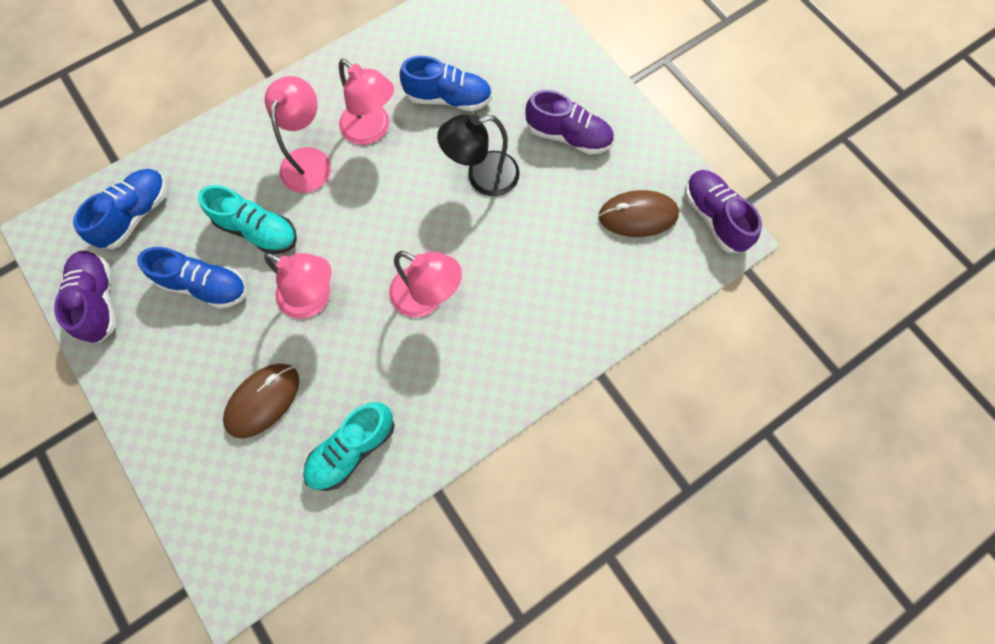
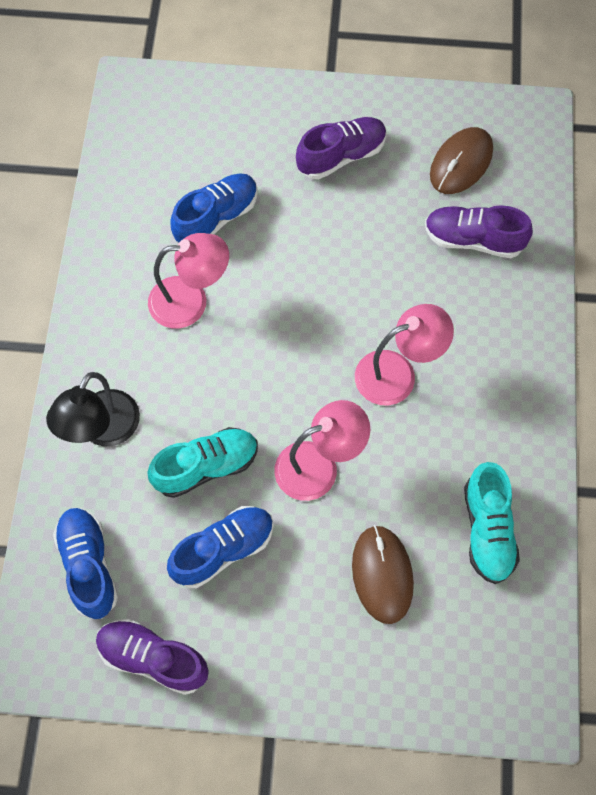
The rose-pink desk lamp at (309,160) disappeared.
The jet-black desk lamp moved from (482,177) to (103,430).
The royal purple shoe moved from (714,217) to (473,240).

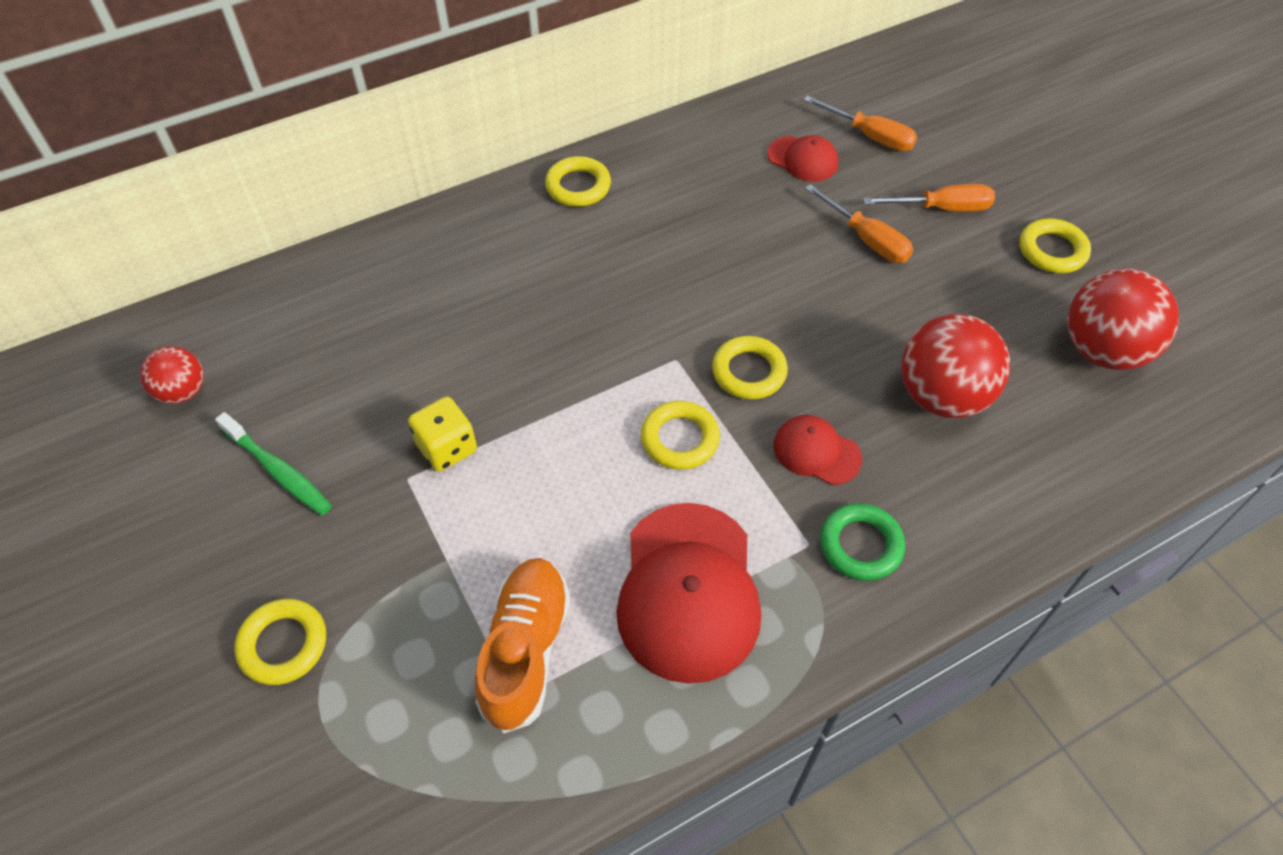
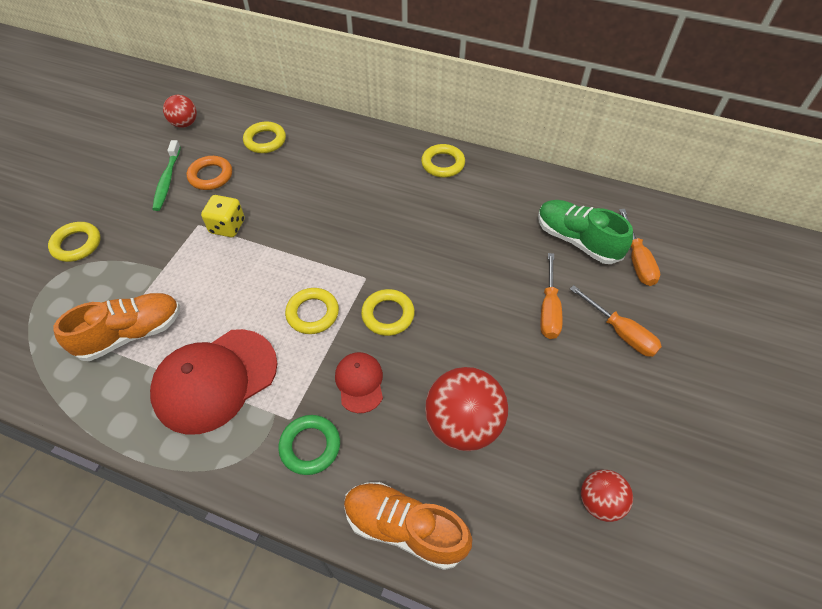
The crimson peaked cap at (803,159) was replaced by the green shoe at (577,240).
The yellow ring moved from (1052,250) to (265,141).
The crimson sphere at (1102,350) changed to 0.57 times the size.
The orange-coloured ring at (211,176) appeared.
The orange-coloured shoe at (404,528) appeared.

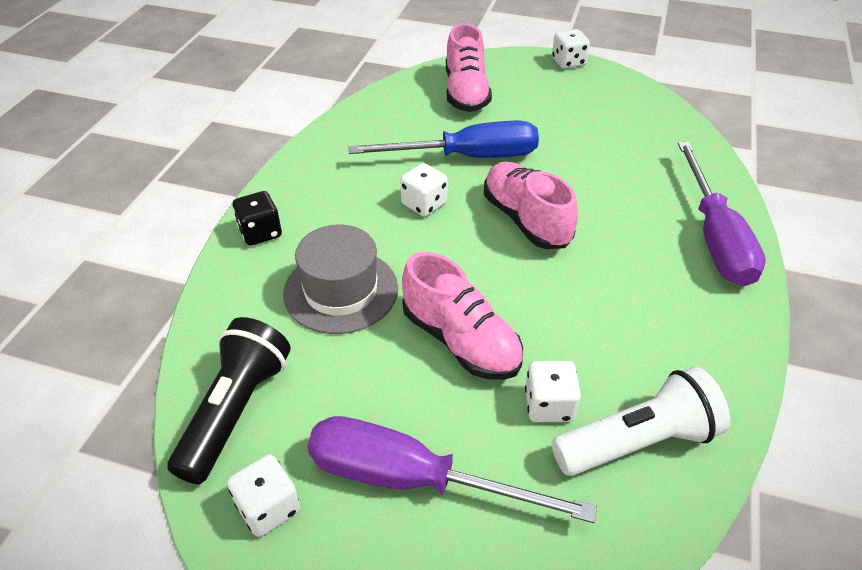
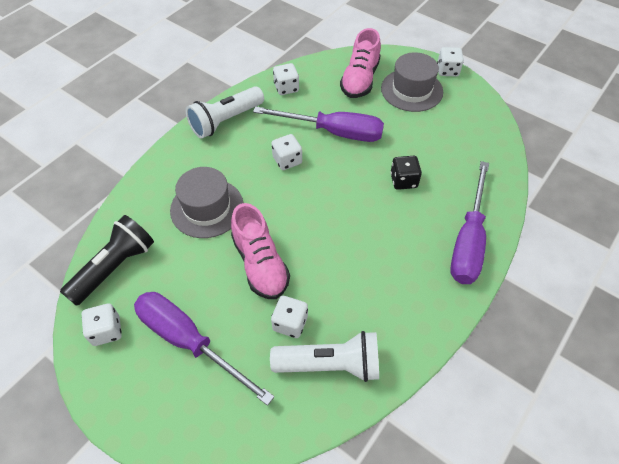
The jet-black dice moved from (260,232) to (403,181).
The blue flat screwdriver at (467,157) became the royal purple flat screwdriver at (333,132).
The rose-pink shoe at (526,220) disappeared.
The snow-white pocket torch at (226,121) appeared.
The snow-white dice at (286,88) appeared.
The ash-grey tall hat at (411,90) appeared.

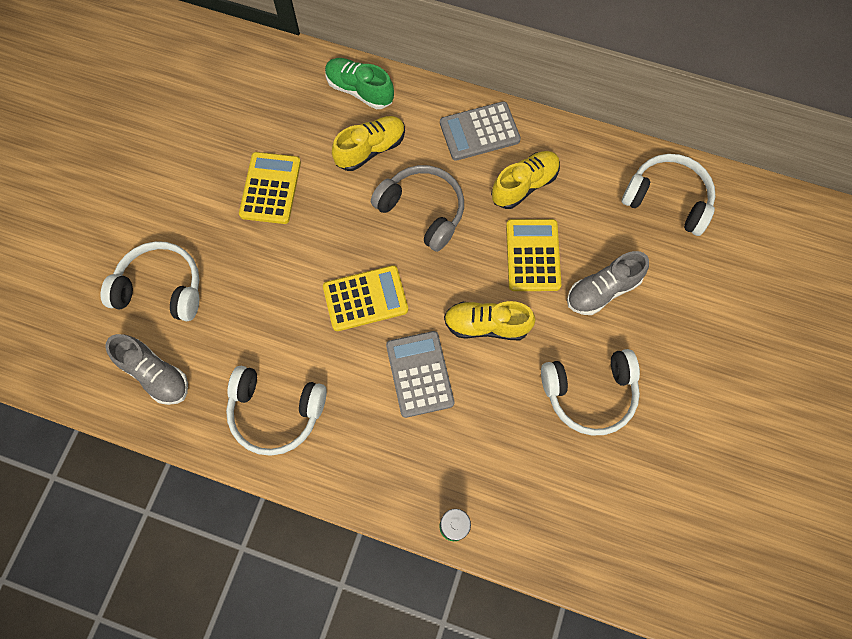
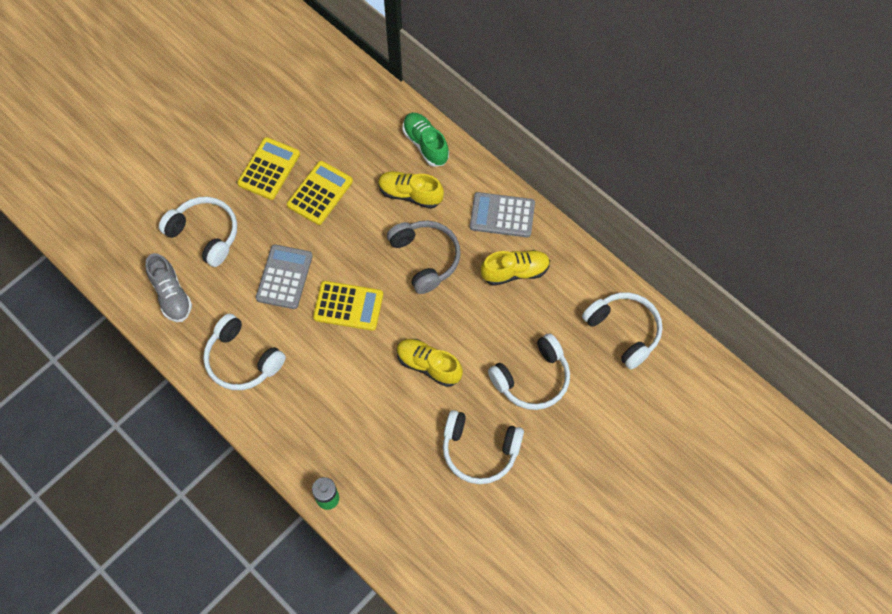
The yellow shoe at (370,149) turned 150 degrees counterclockwise.
The ash-grey adding machine moved from (419,374) to (284,277).
The yellow adding machine moved from (532,255) to (269,169).
The ash-grey shoe at (602,290) was replaced by the snow-white headphones at (532,378).

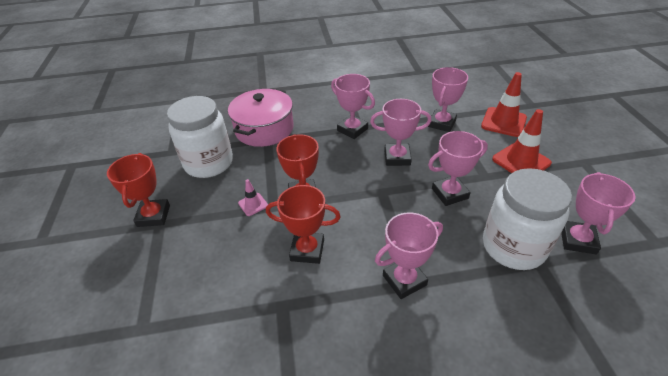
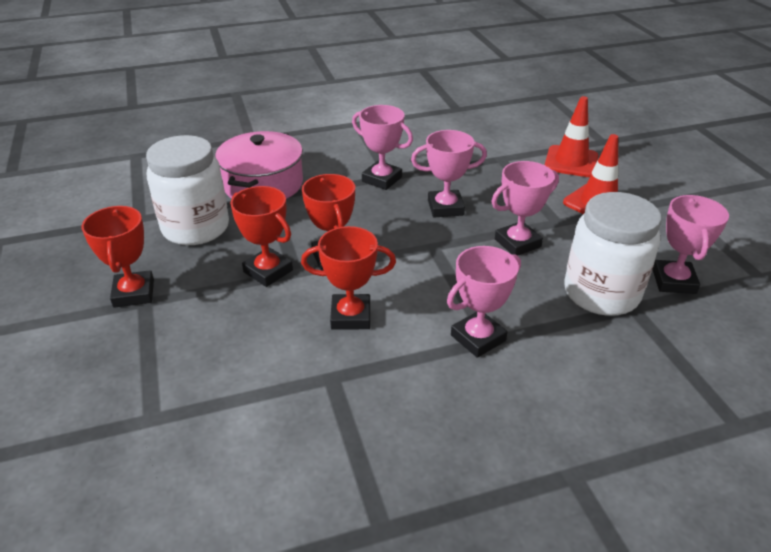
The rose-pink traffic cone at (253,204) was replaced by the crimson trophy at (268,271).
The rose-pink trophy at (442,123) disappeared.

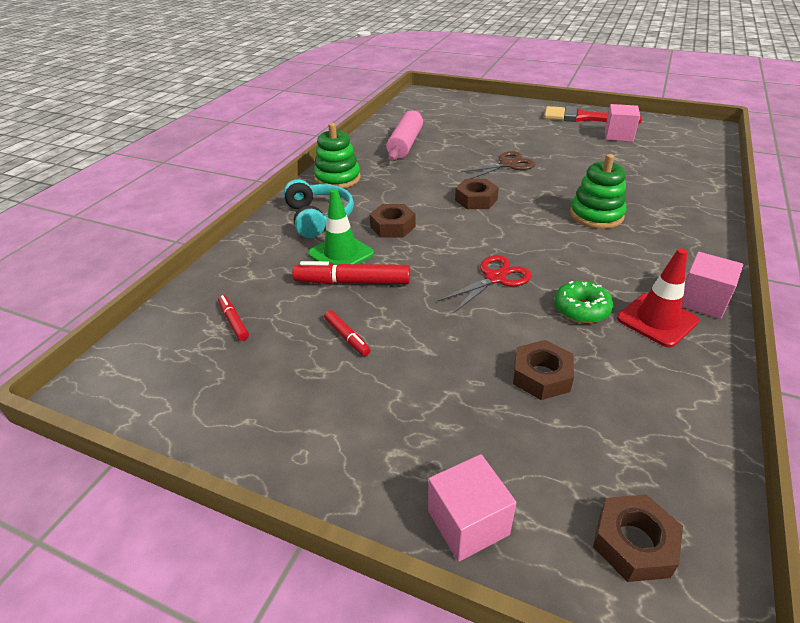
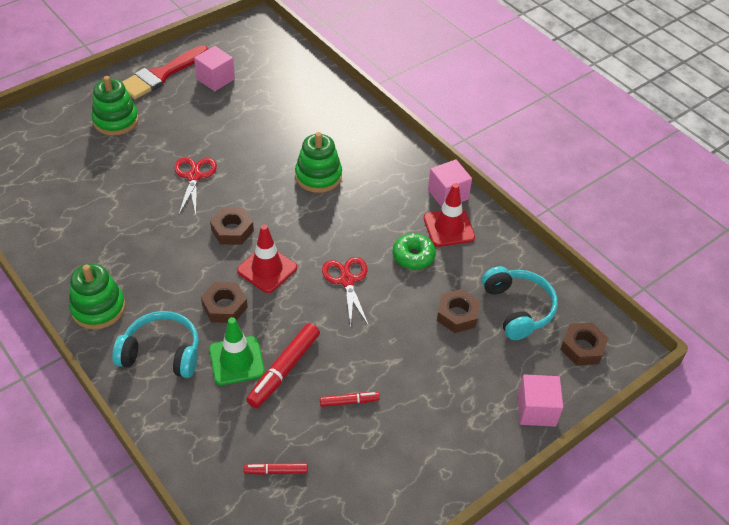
The rose-pink rolling pin at (405,144) disappeared.
The russet pair of scissors at (507,165) became the crimson pair of scissors at (194,176).
The green ring stacker at (116,120) appeared.
The crimson traffic cone at (267,269) appeared.
The teal headphones at (518,308) appeared.

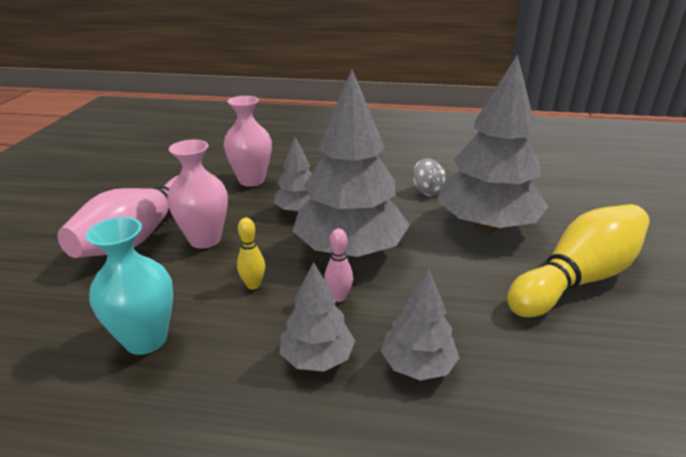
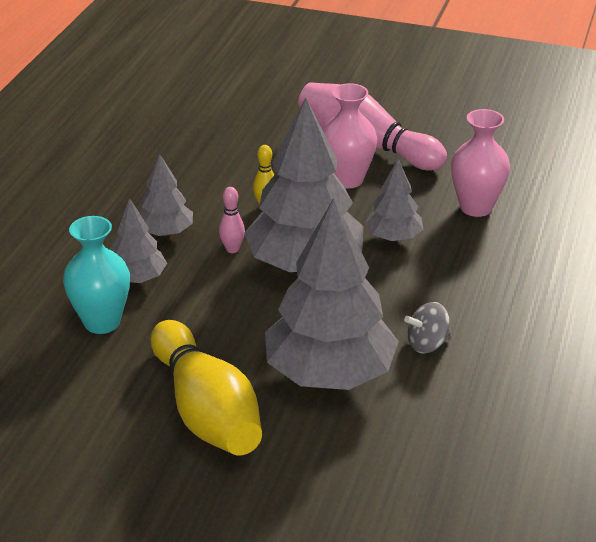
The teal vase moved from (146,339) to (102,322).

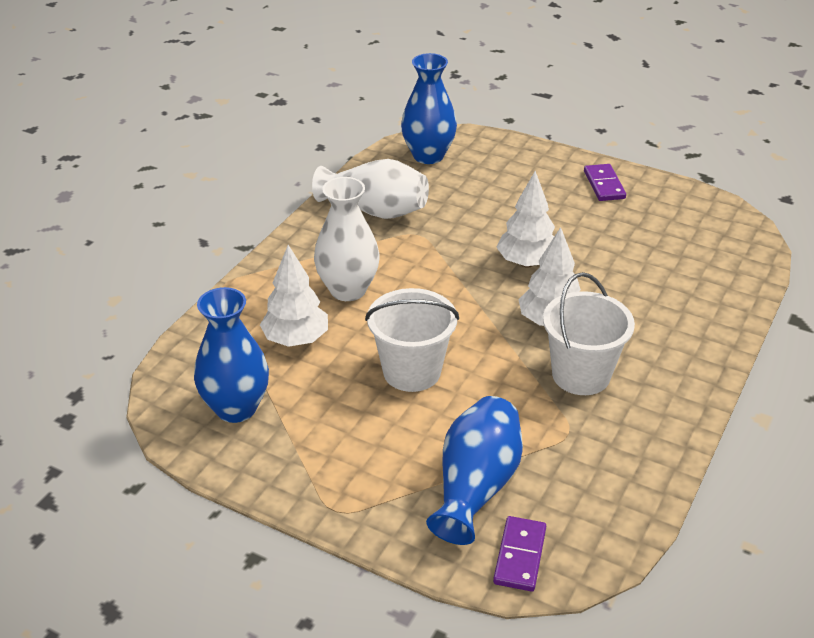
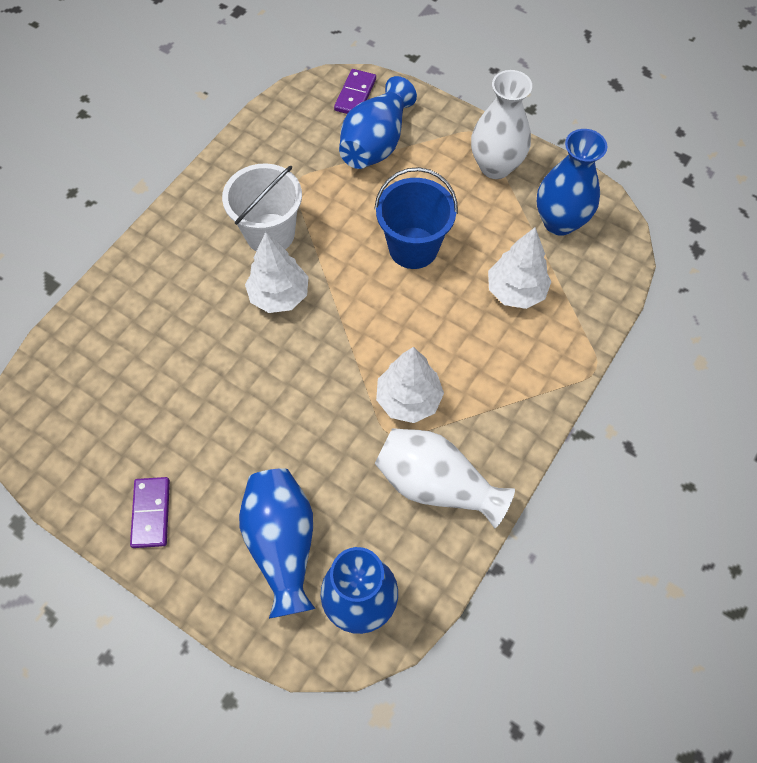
The snow-white vase moved from (348,290) to (495,166).
The snow-white bucket at (412,371) became the blue bucket at (413,248).
The snow-white fir tree moved from (526,263) to (408,399).
The blue vase at (282,544) appeared.

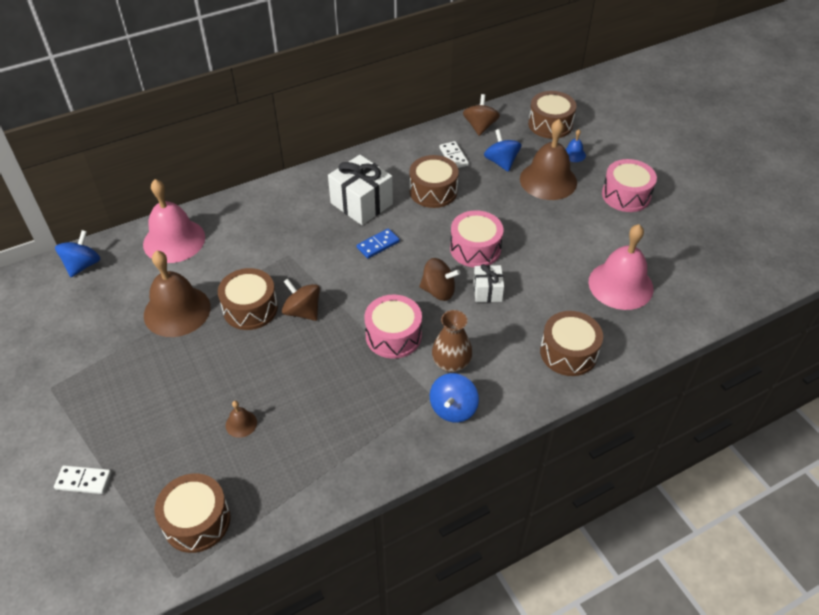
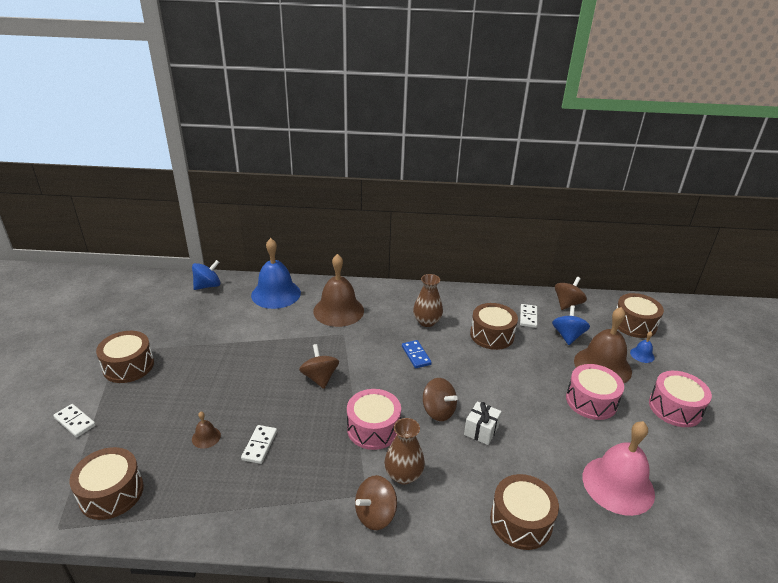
The rose-pink school bell at (174,240) became the blue school bell at (276,294).
The russet school bell moved from (177,311) to (338,310).
The russet snare drum moved from (250,308) to (128,366).
The snow-white present at (361,203) was replaced by the russet vase at (427,322).
The blue domino piece at (378,245) turned 75 degrees clockwise.
The blue spinning top at (453,408) became the russet spinning top at (375,514).
The rose-pink snare drum moved from (475,248) to (591,401).
The snow-white domino piece at (259,445) appeared.

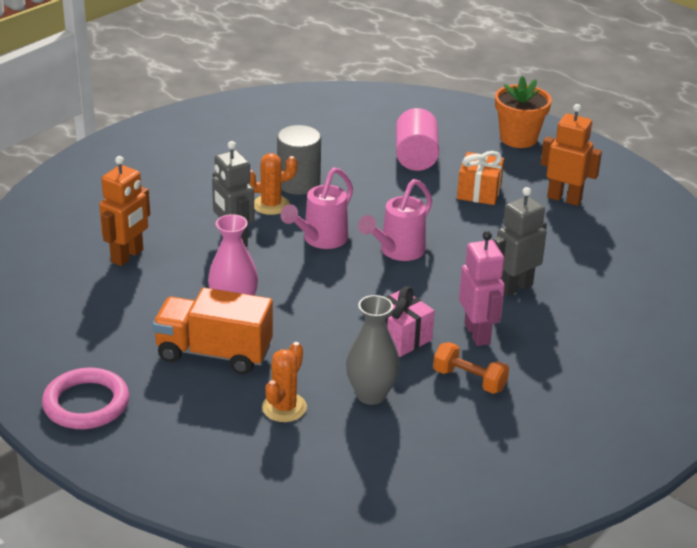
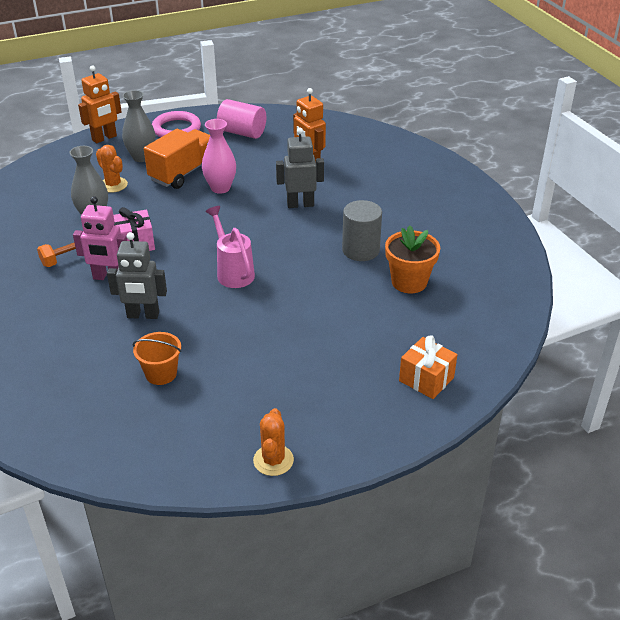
The orange-coloured saguaro cactus moved from (271,205) to (273,460).
The rose-pink watering can at (320,240) disappeared.
The rose-pink cylinder shape moved from (416,157) to (242,132).
The orange-coloured present moved from (479,192) to (426,379).
The ash-grey robot at (514,287) turned 105 degrees clockwise.
The orange-coloured plant pot moved from (518,138) to (409,282).
The orange-coloured robot moved from (564,199) to (104,138).
The ash-grey vase at (142,157) appeared.
The orange-coloured bucket at (161,374) appeared.

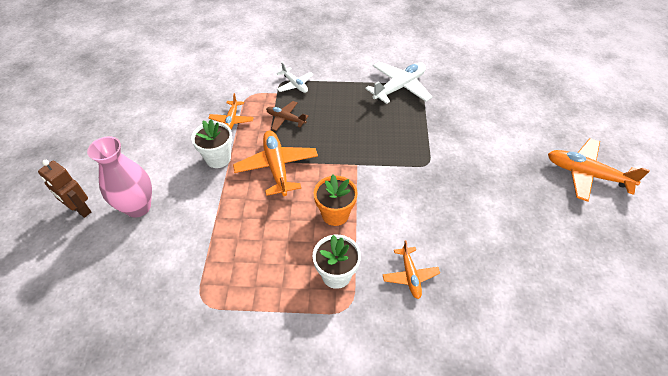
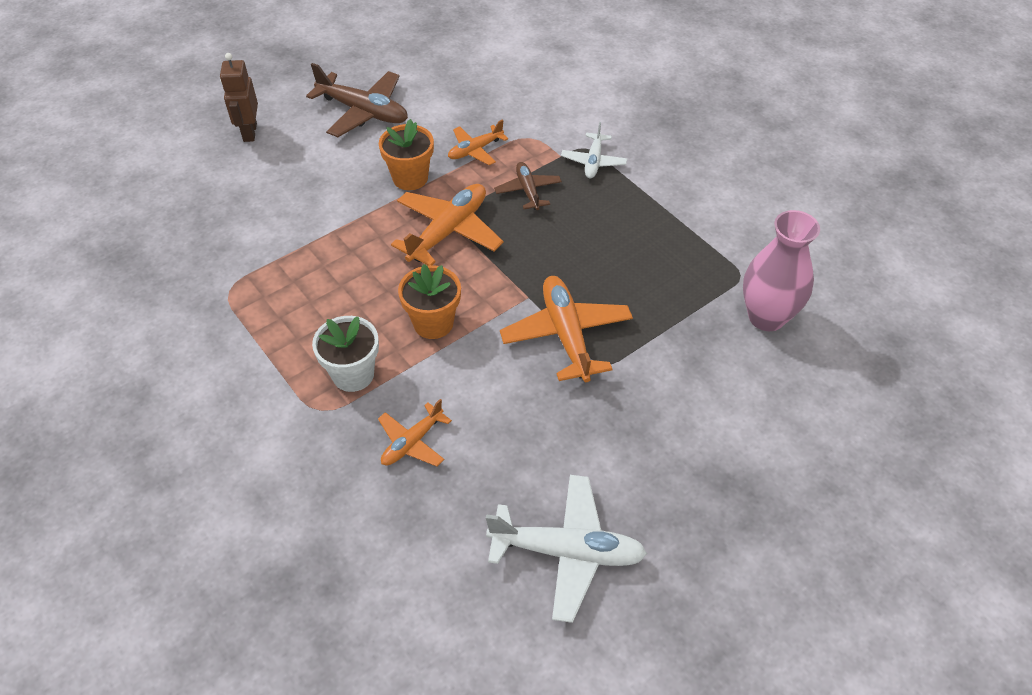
The rose-pink vase moved from (138,207) to (766,317).
The snow-white plant pot at (218,158) became the orange-coloured plant pot at (410,178).
The snow-white plane moved from (399,87) to (567,551).
The orange-coloured plane moved from (586,174) to (566,335).
The russet plane at (363,112) appeared.

